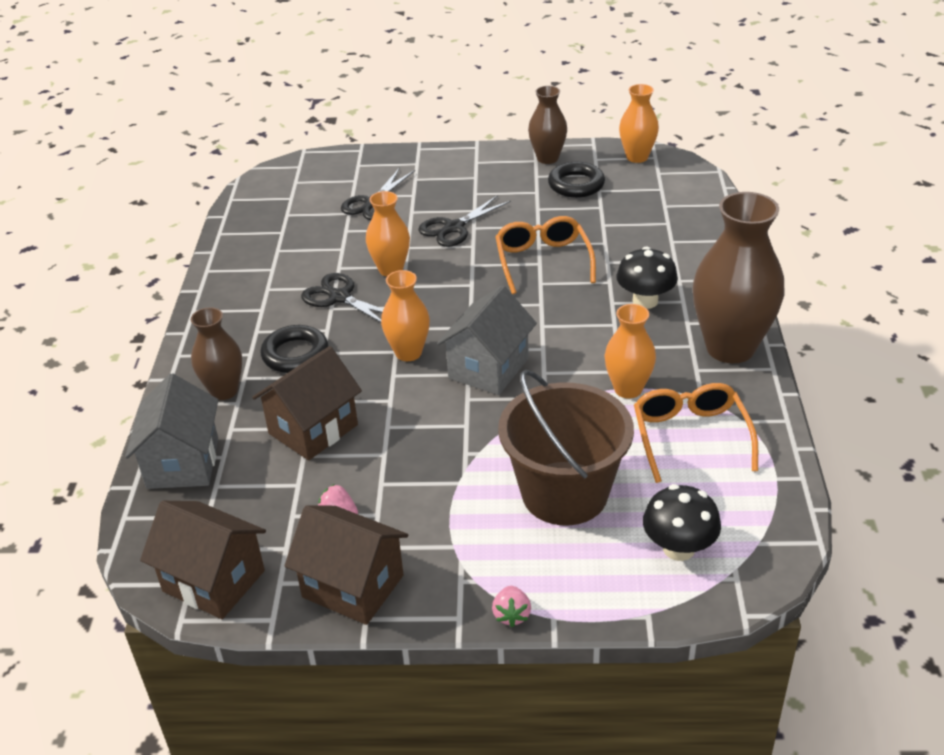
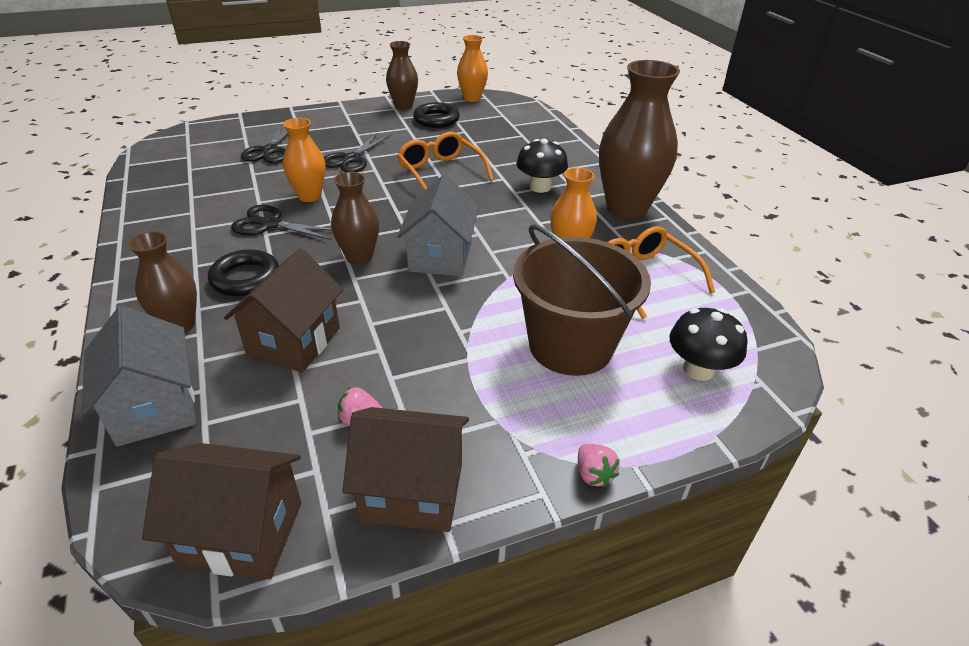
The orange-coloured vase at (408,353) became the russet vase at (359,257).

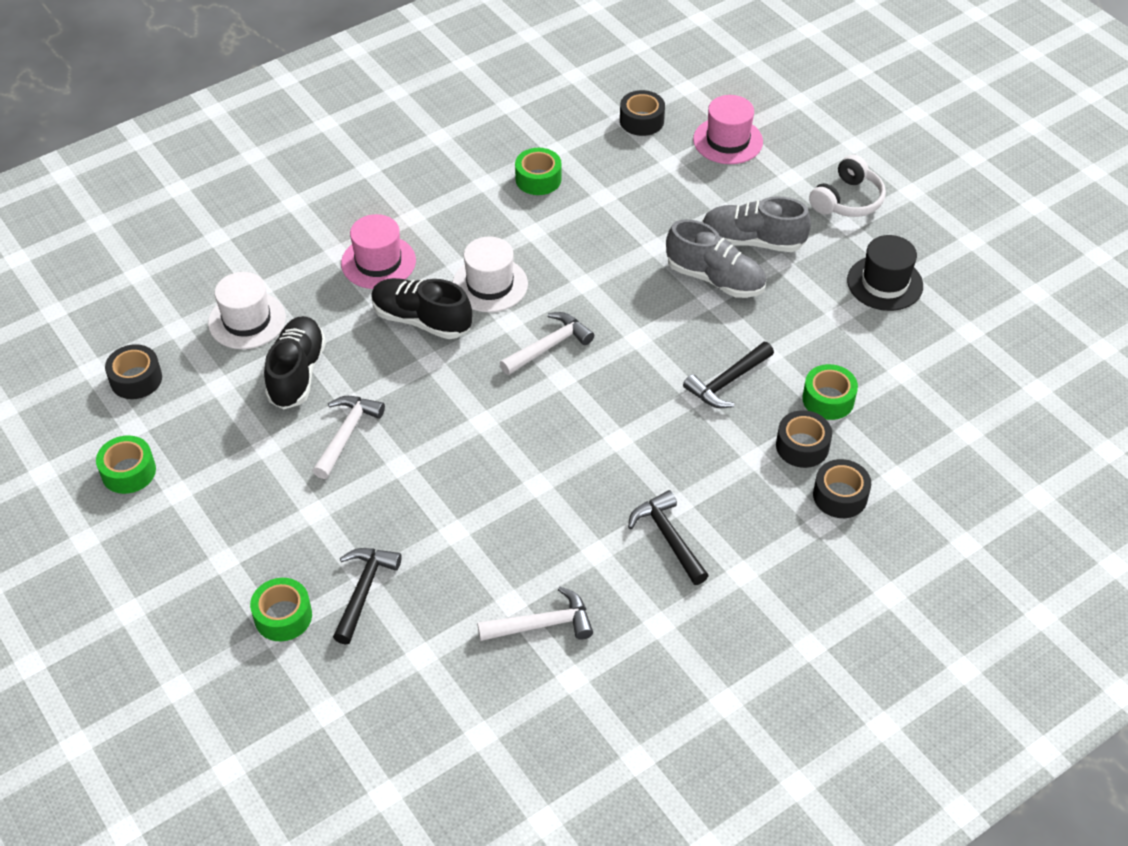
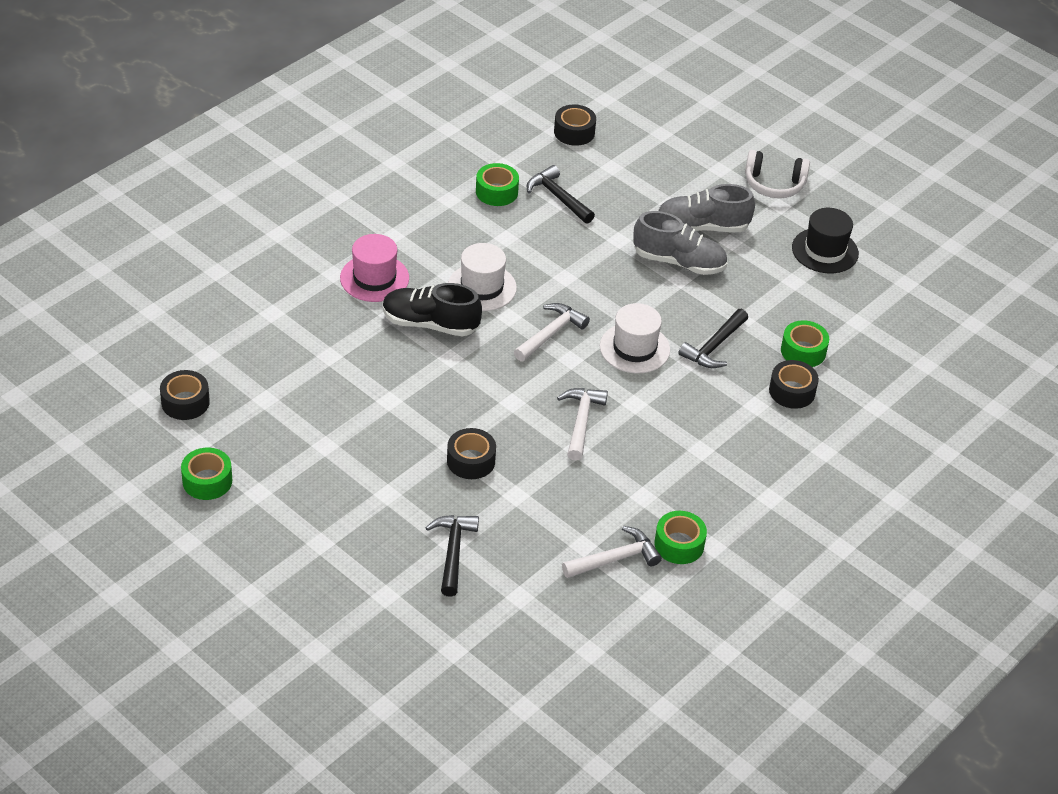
The snow-white tall hat moved from (247,320) to (634,348).
The green sticky tape moved from (283,616) to (679,544).
The jet-black shoe at (297,373) disappeared.
The snow-white claw hammer moved from (346,434) to (581,422).
The jet-black claw hammer moved from (668,538) to (558,197).
The rose-pink tall hat at (728,141) disappeared.
The snow-white headphones at (847,200) turned 75 degrees clockwise.
The jet-black sticky tape moved from (840,496) to (471,461).

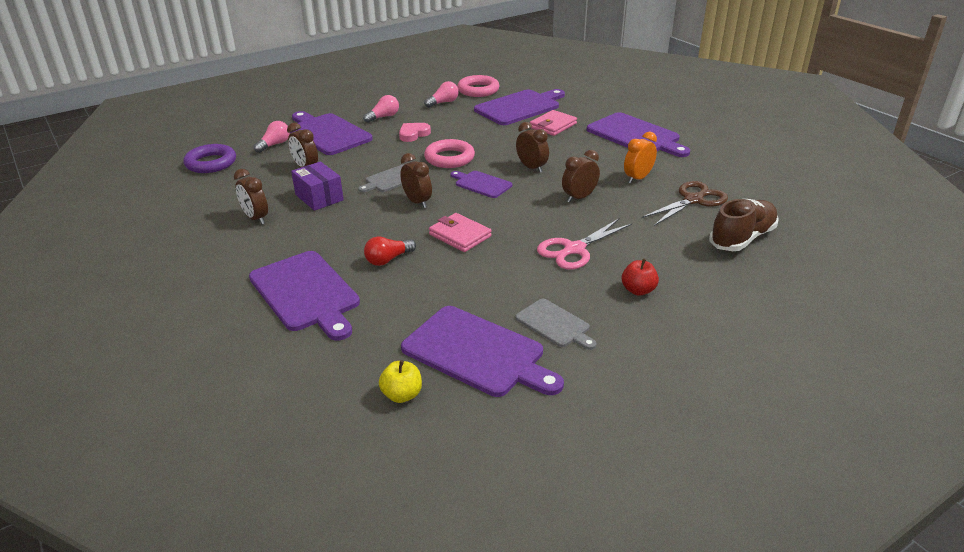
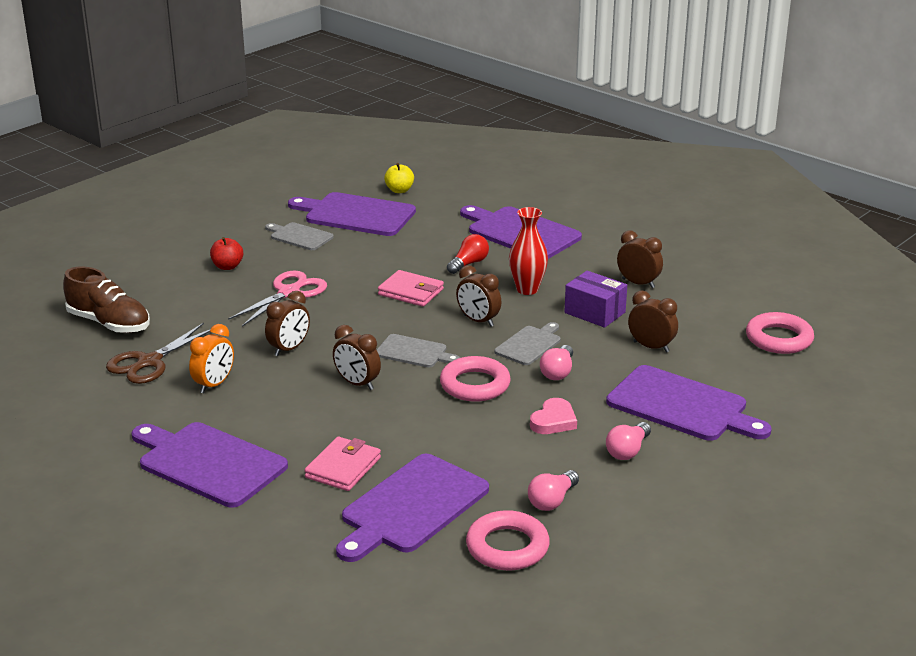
The royal purple ring at (211,163) became the rose-pink ring at (779,339).
The rose-pink lightbulb moved from (274,145) to (558,372).
The royal purple bread board at (481,184) became the ash-grey bread board at (414,352).
The russet shoe at (742,238) turned 90 degrees counterclockwise.
The crimson vase at (527,289) appeared.

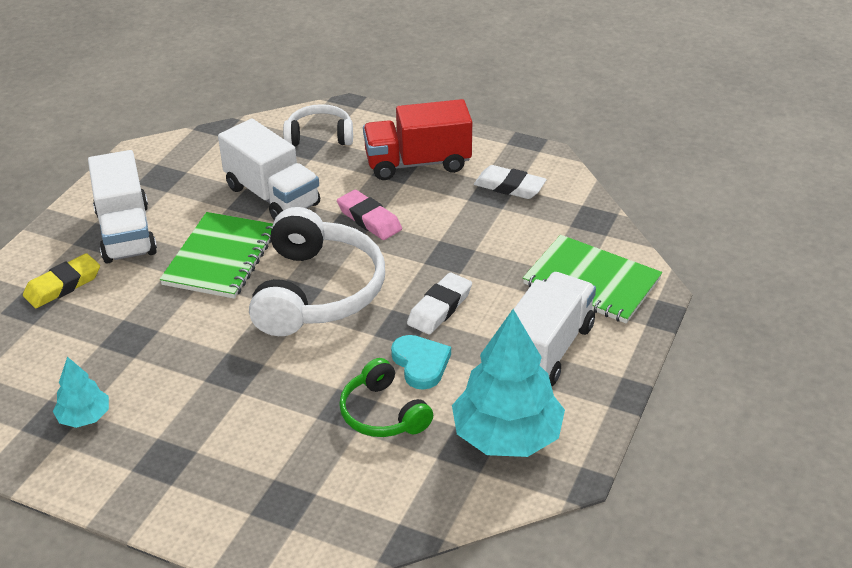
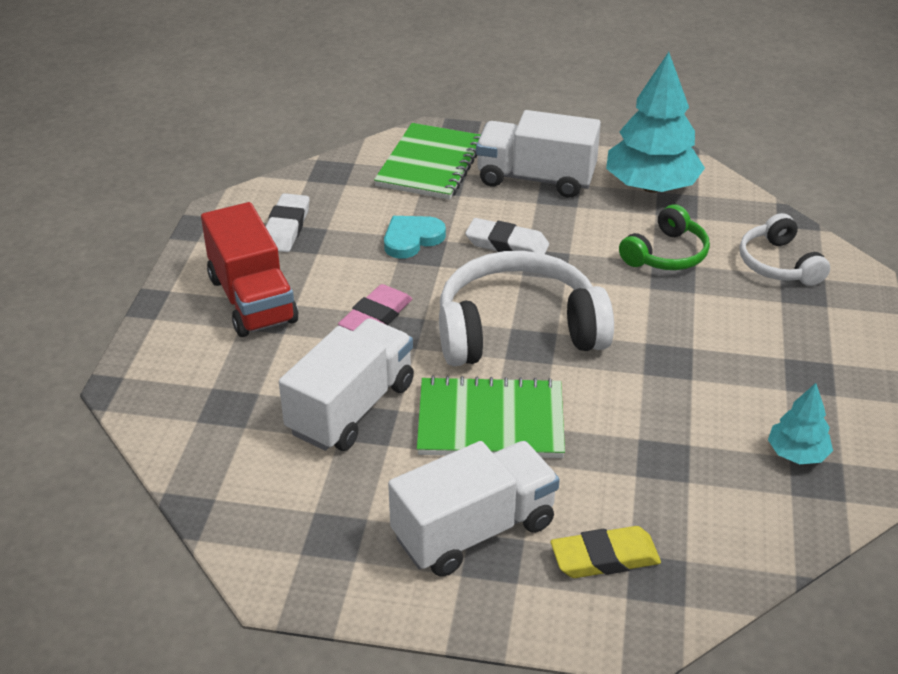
The yellow pencil eraser at (63,285) turned 45 degrees counterclockwise.
The snow-white headphones moved from (319,136) to (778,264).
The teal love heart moved from (421,364) to (412,239).

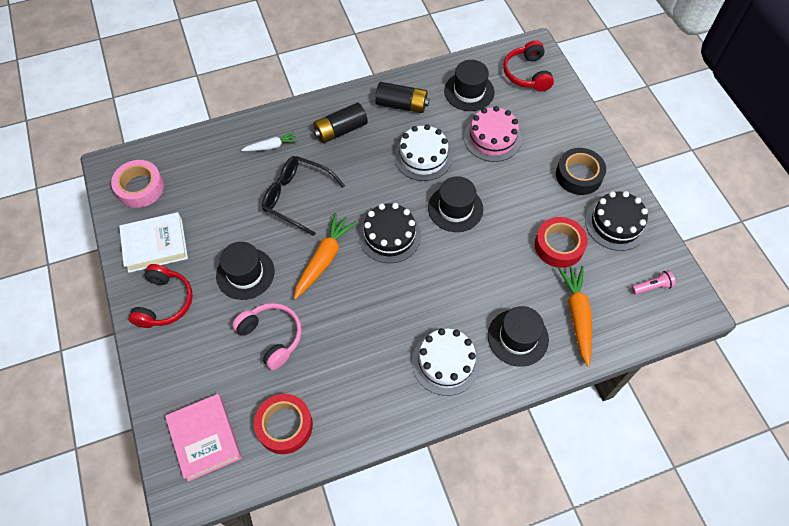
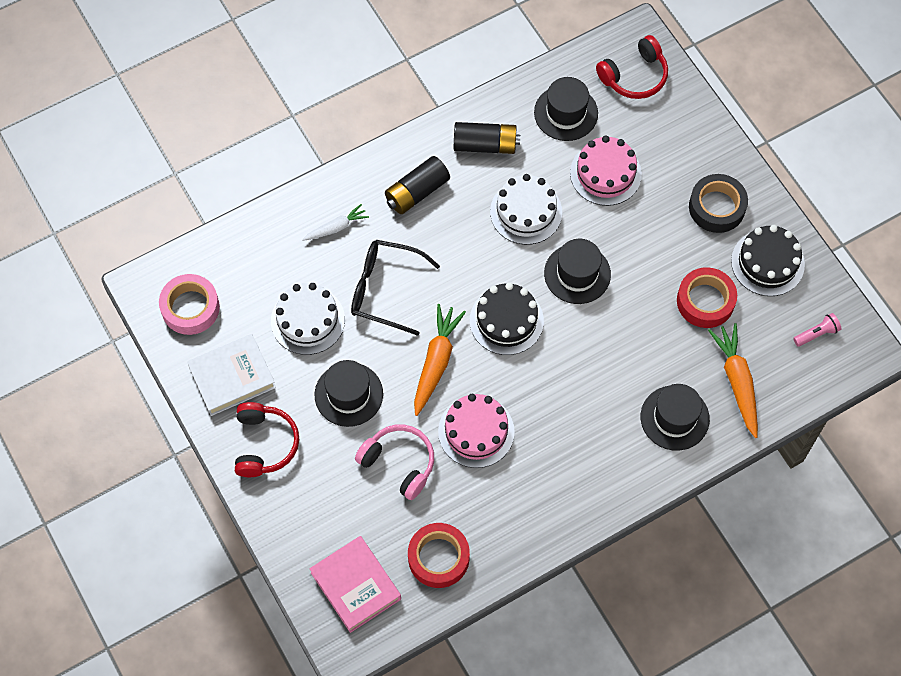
The snow-white cake moved from (446,362) to (307,320).
The crimson headphones at (527,74) turned 105 degrees counterclockwise.
The rose-pink cake at (476,431) appeared.

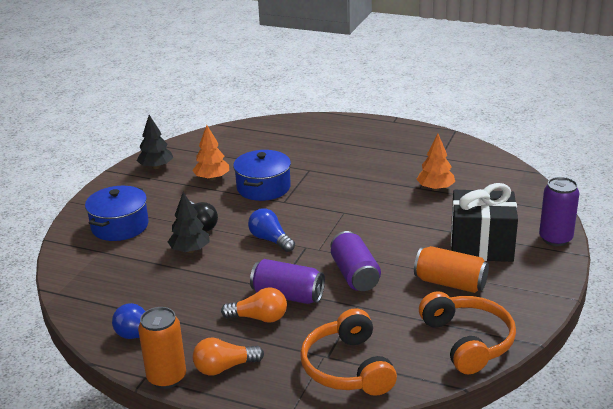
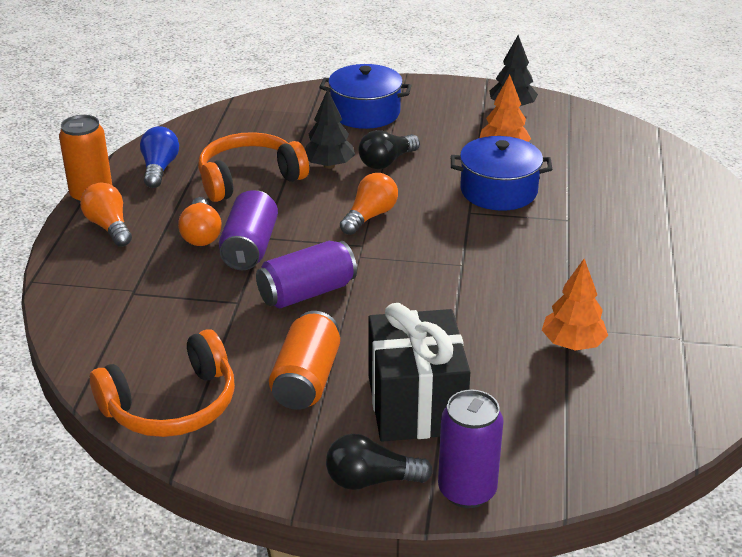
The blue lightbulb at (270,240) became the orange-coloured lightbulb at (370,216).
The orange-coloured headphones moved from (348,367) to (249,179).
The jet-black lightbulb at (371,480) appeared.

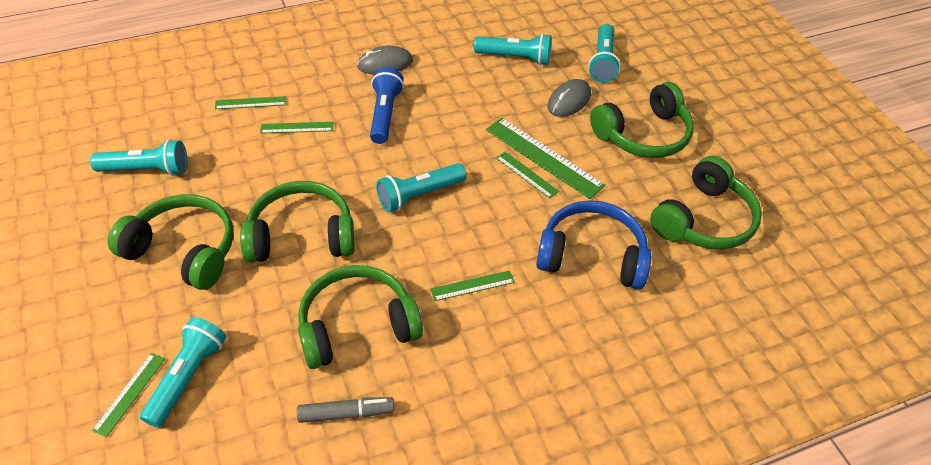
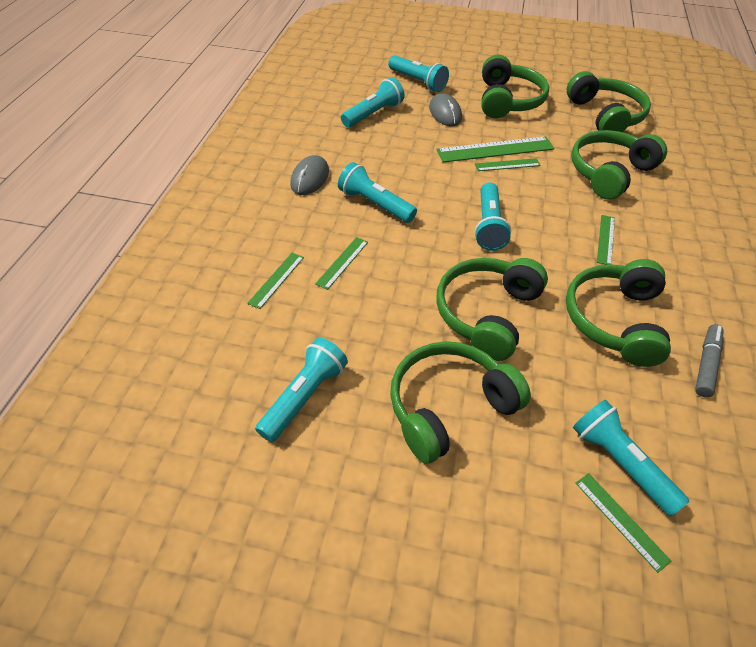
The blue pocket torch at (385,114) became the teal pocket torch at (375,204).
The blue headphones at (592,255) became the green headphones at (609,173).

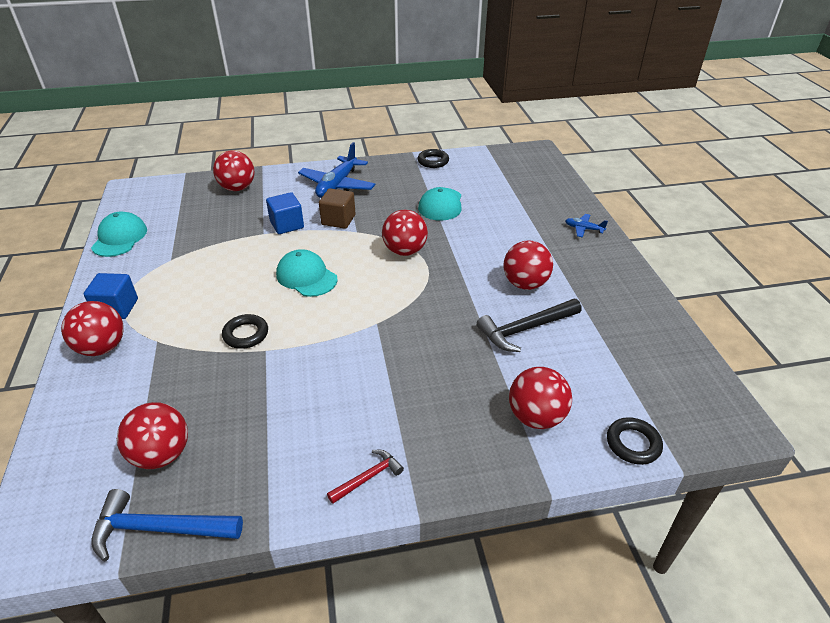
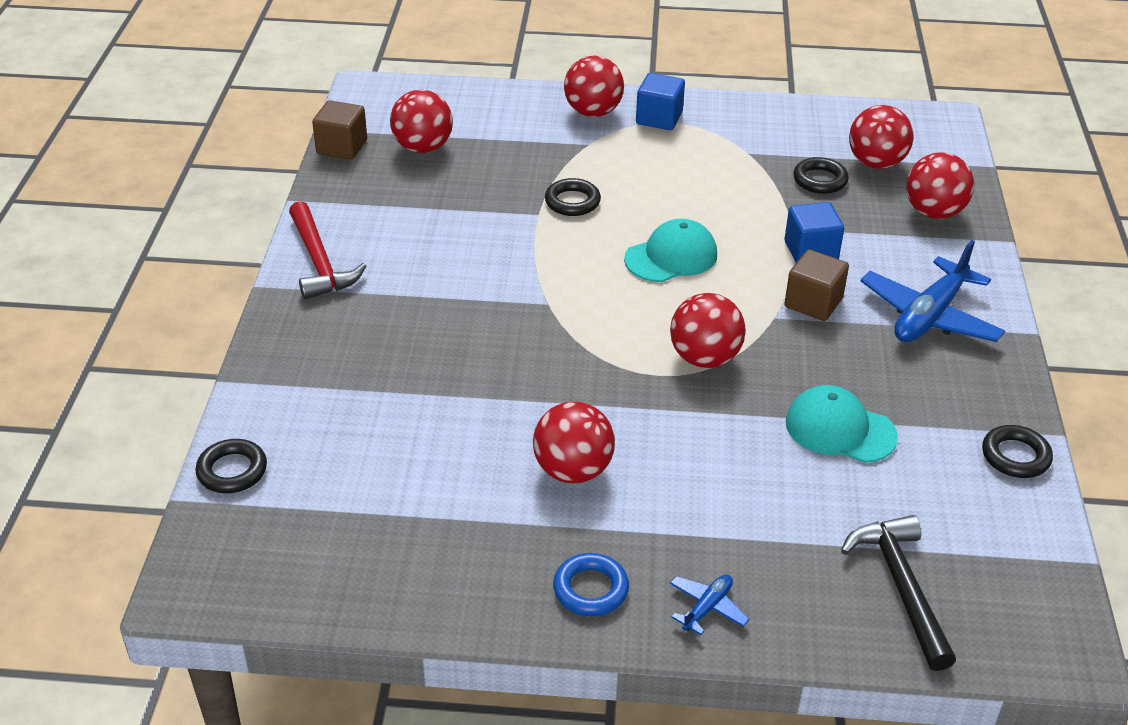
The teal peaked cap at (120,238) disappeared.
The blue claw hammer at (160,529) was replaced by the russet solid cube at (342,147).
The blue plane at (337,185) turned 90 degrees counterclockwise.
The crimson claw hammer at (368,477) changed to 1.74 times the size.
The jet-black claw hammer moved from (526,329) to (901,587).
The crimson sphere moved from (536,417) to (876,163).
The blue ring at (590,589) appeared.
The jet-black ring at (820,180) appeared.

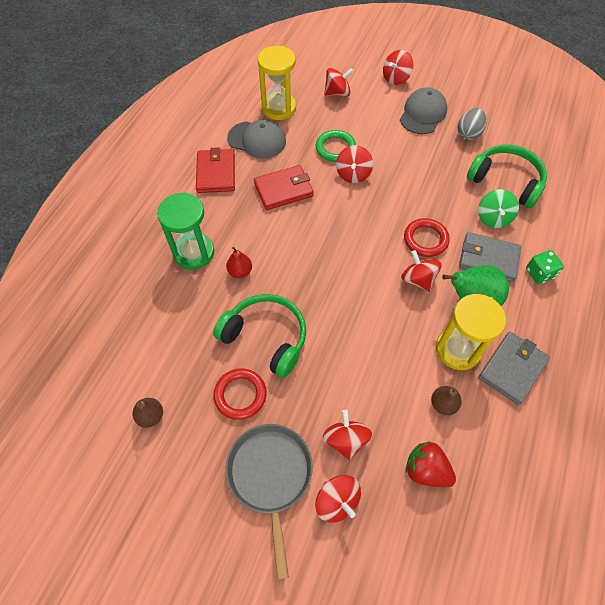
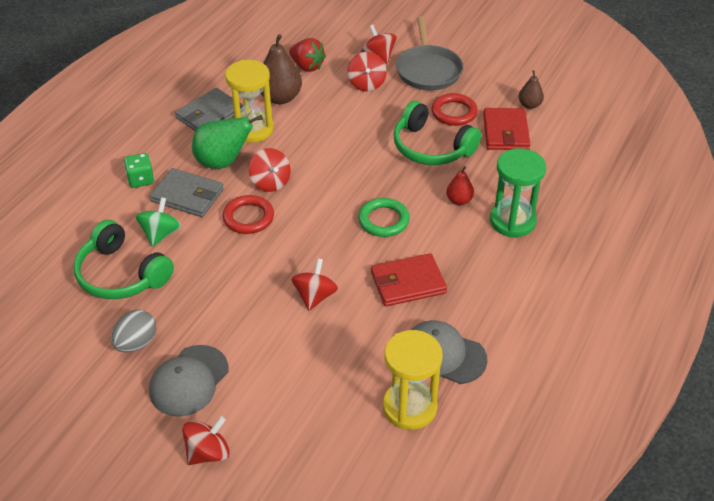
The crimson card wallet moved from (216,173) to (506,132).
The green ring moved from (335,148) to (383,220).
The crimson spinning top at (337,93) disappeared.
The russet toy pear at (443,404) changed to 1.82 times the size.

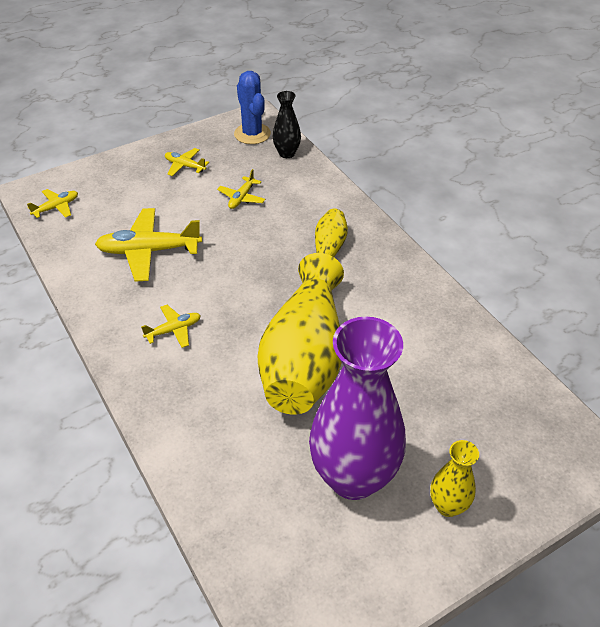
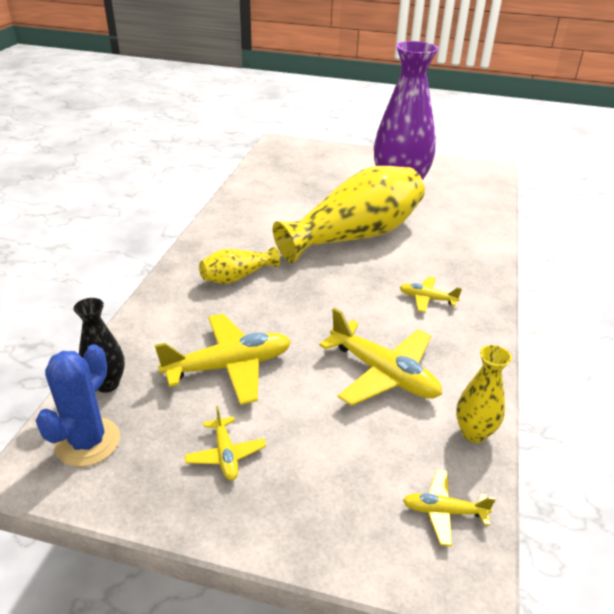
The yellow plane at (241,198) changed to 1.92 times the size.
The yellow vase moved from (447,506) to (474,433).

